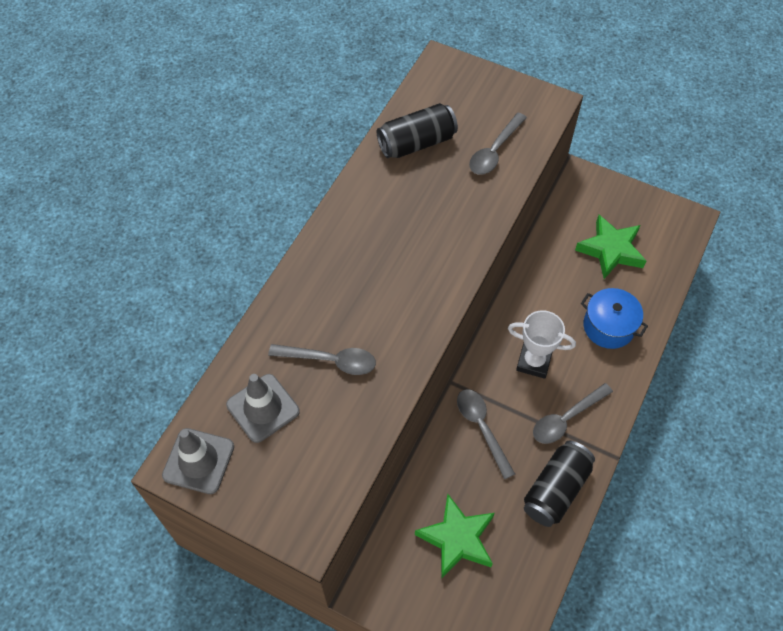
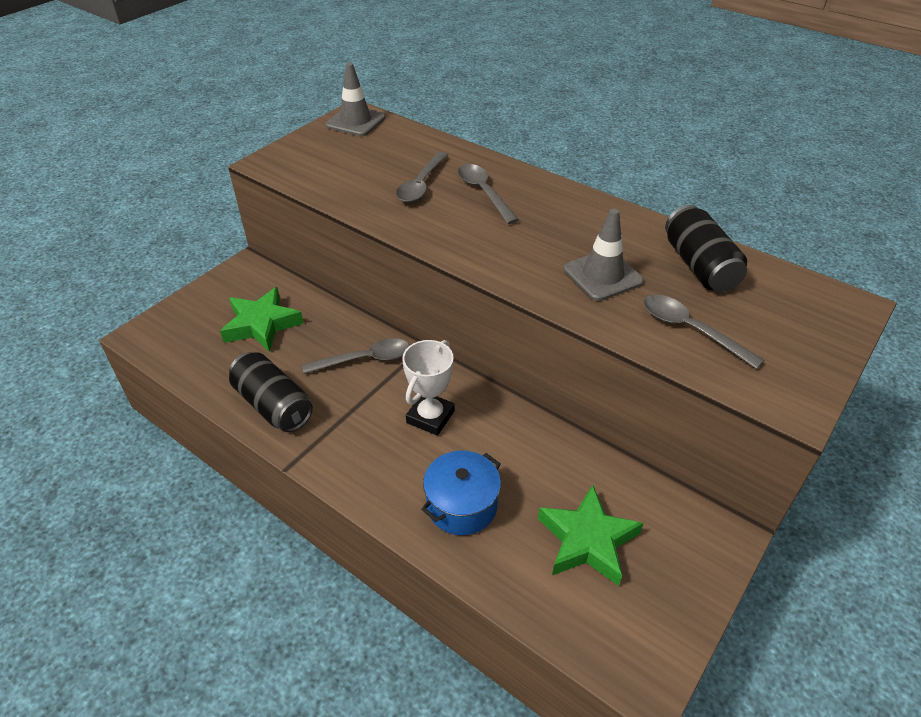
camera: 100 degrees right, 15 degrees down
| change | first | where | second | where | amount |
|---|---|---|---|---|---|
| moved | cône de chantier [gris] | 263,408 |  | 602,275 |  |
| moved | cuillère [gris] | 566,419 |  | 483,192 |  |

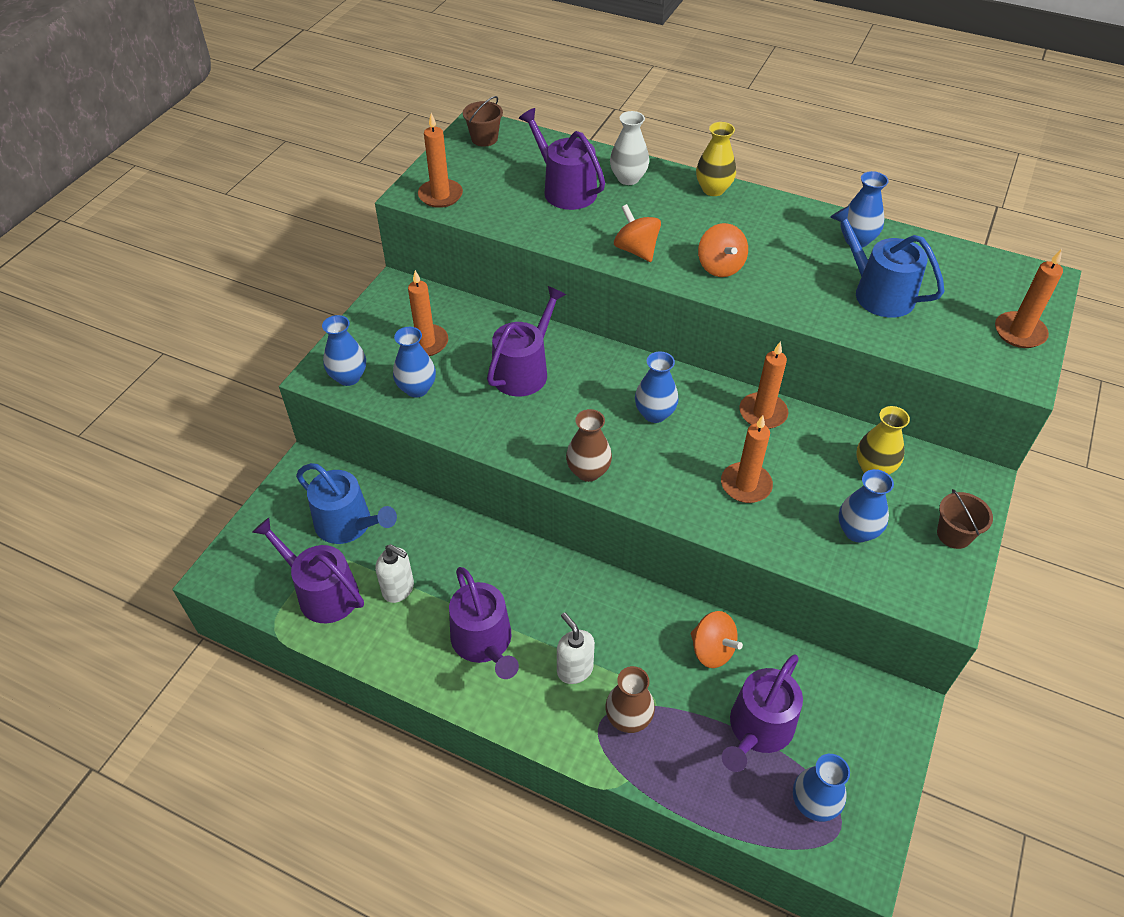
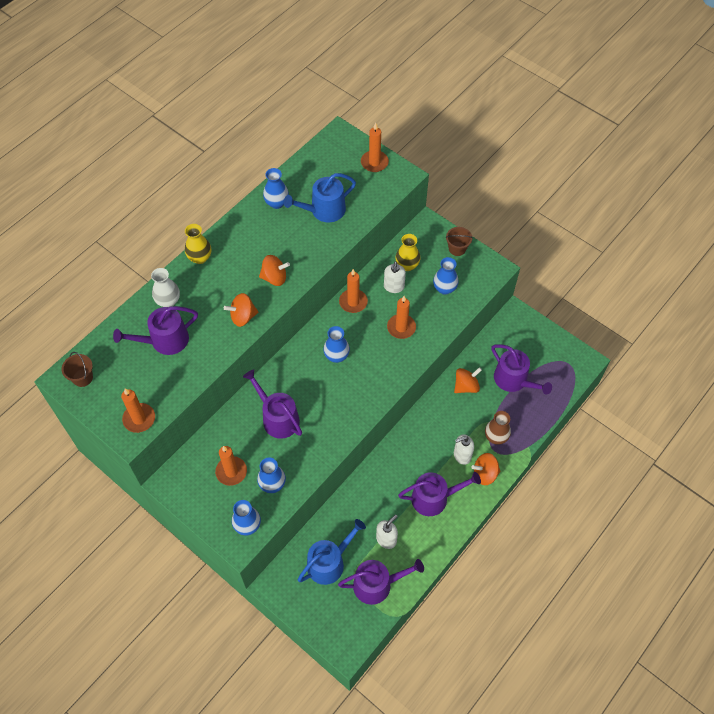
camera: 75 degrees left, 10 degrees up
| change | first | where | second | where | amount |
|---|---|---|---|---|---|
| turned | arrosoir [violet] | 322,592 |  | 377,584 | 150 degrees counterclockwise |
| removed | vase [marron] | 588,471 |  |  |  |
| removed | vase [bleu] | 813,803 |  |  |  |
| added |  |  | distributeur de savon [blanc] | 394,287 |  |
| added |  |  | toupie [orange] | 485,474 |  |

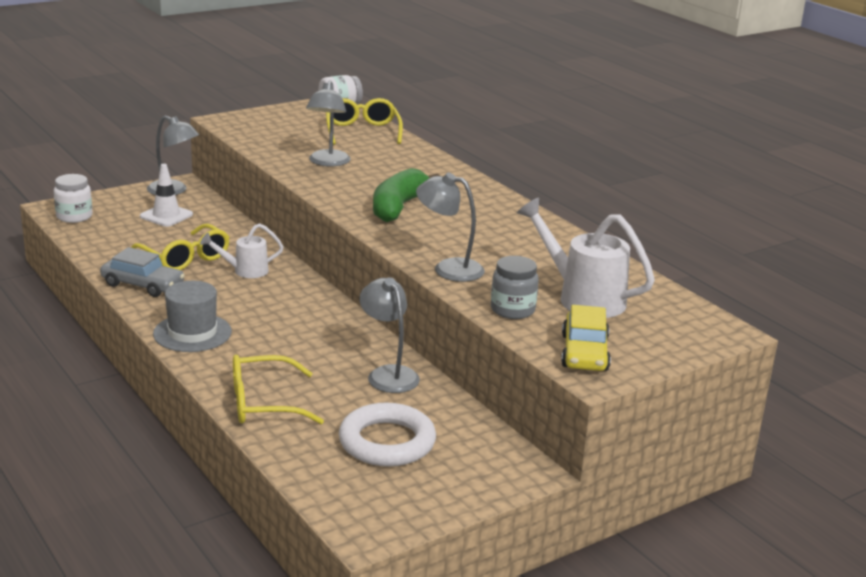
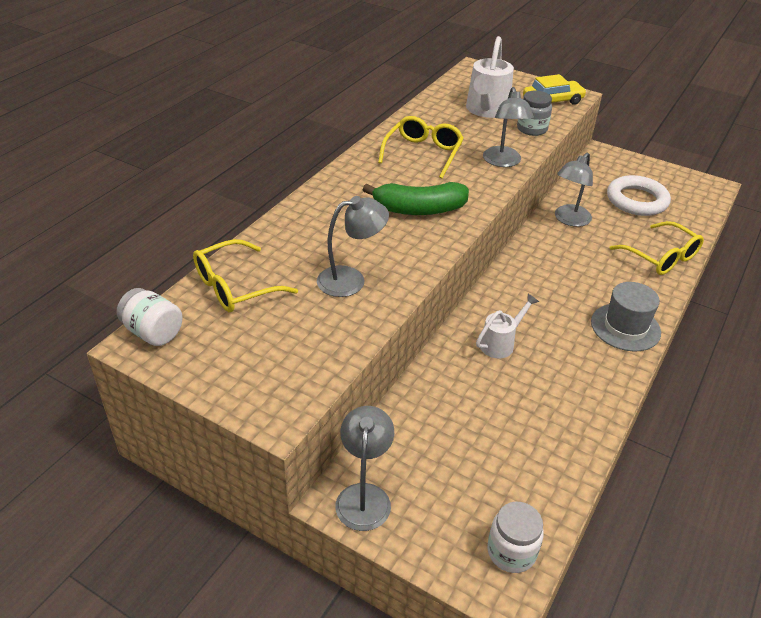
camera: 115 degrees left, 15 degrees up
| change | first | where | second | where | amount |
|---|---|---|---|---|---|
| removed | voiture [gris] | 143,285 |  |  |  |
| moved | lunettes [jaune] | 185,258 |  | 423,153 |  |
| removed | cône de chantier [blanc] | 166,216 |  |  |  |
| turned | arrosoir [blanc] | 245,271 |  | 500,343 | 90 degrees counterclockwise |

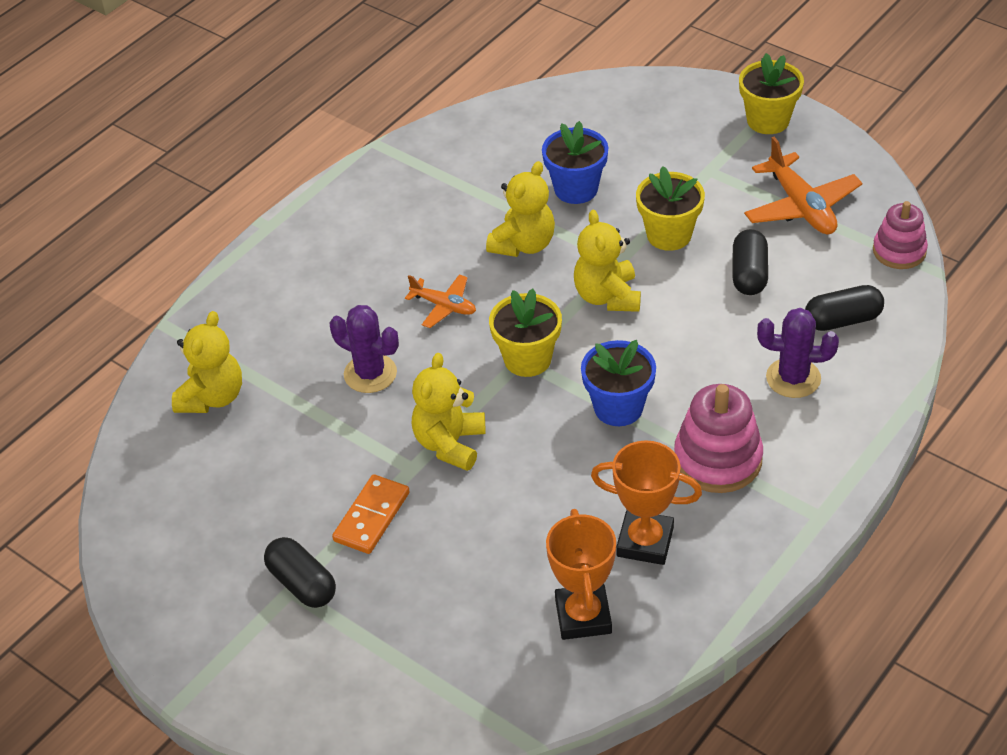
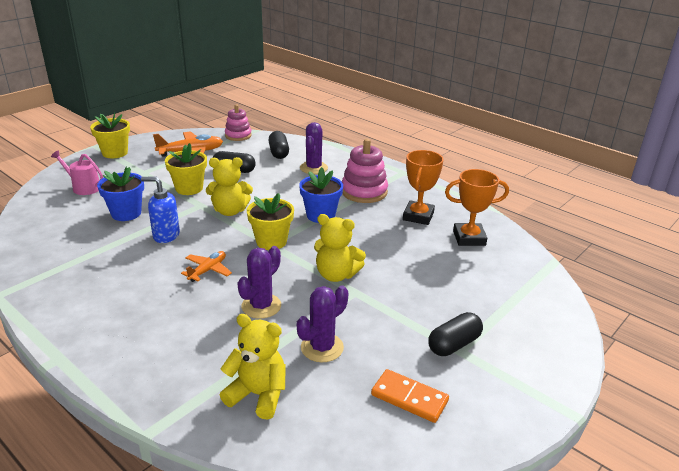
camera: 90 degrees left, 15 degrees down
| change | first | where | second | where | amount |
|---|---|---|---|---|---|
| moved | domino [orange] | 371,517 |  | 409,398 |  |
| replaced | ours en peluche [jaune] | 523,244 | distributeur de savon [bleu] | 166,235 |  |
| added |  |  | arrosoir [rose] | 84,187 |  |
| added |  |  | cactus [violet] | 322,347 |  |

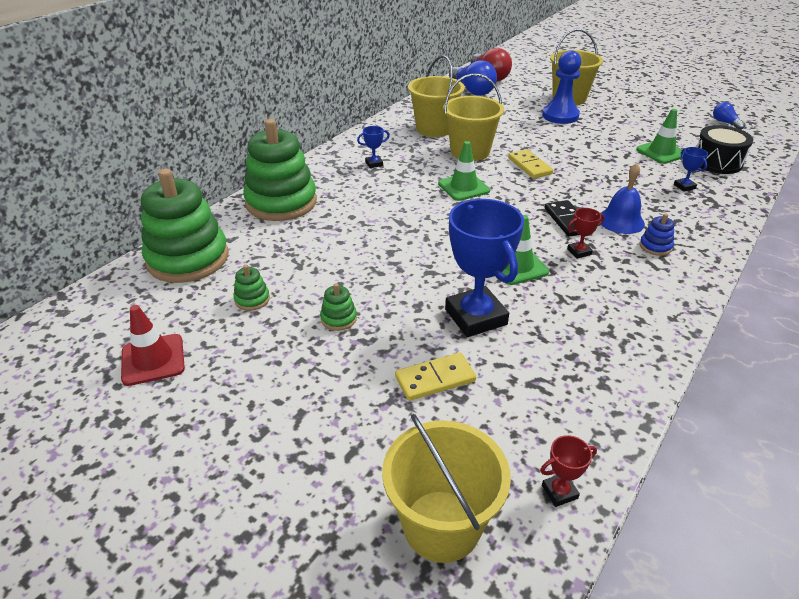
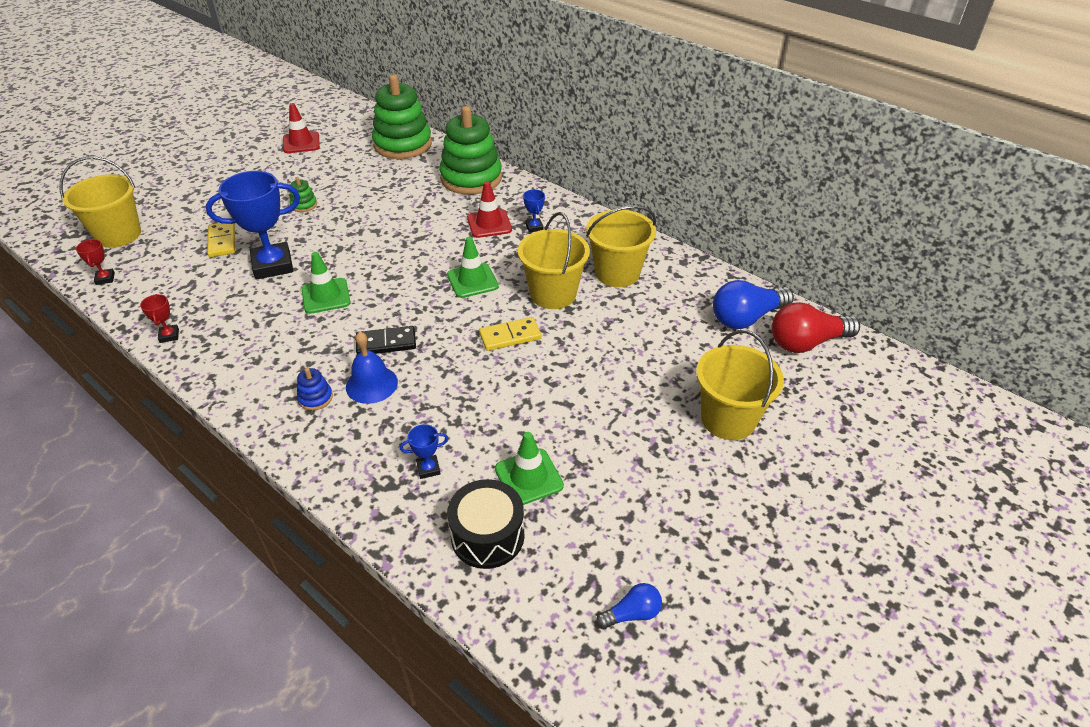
camera: 95 degrees right, 5 degrees up
| change | first | where | second | where | amount |
|---|---|---|---|---|---|
| removed | jouet à empiler [vert] | 252,299 |  |  |  |
| removed | pion [bleu] | 560,116 |  |  |  |
| moved | trophée [rouge] | 579,252 |  | 169,335 |  |
| added |  |  | cône de chantier [rouge] | 489,224 |  |

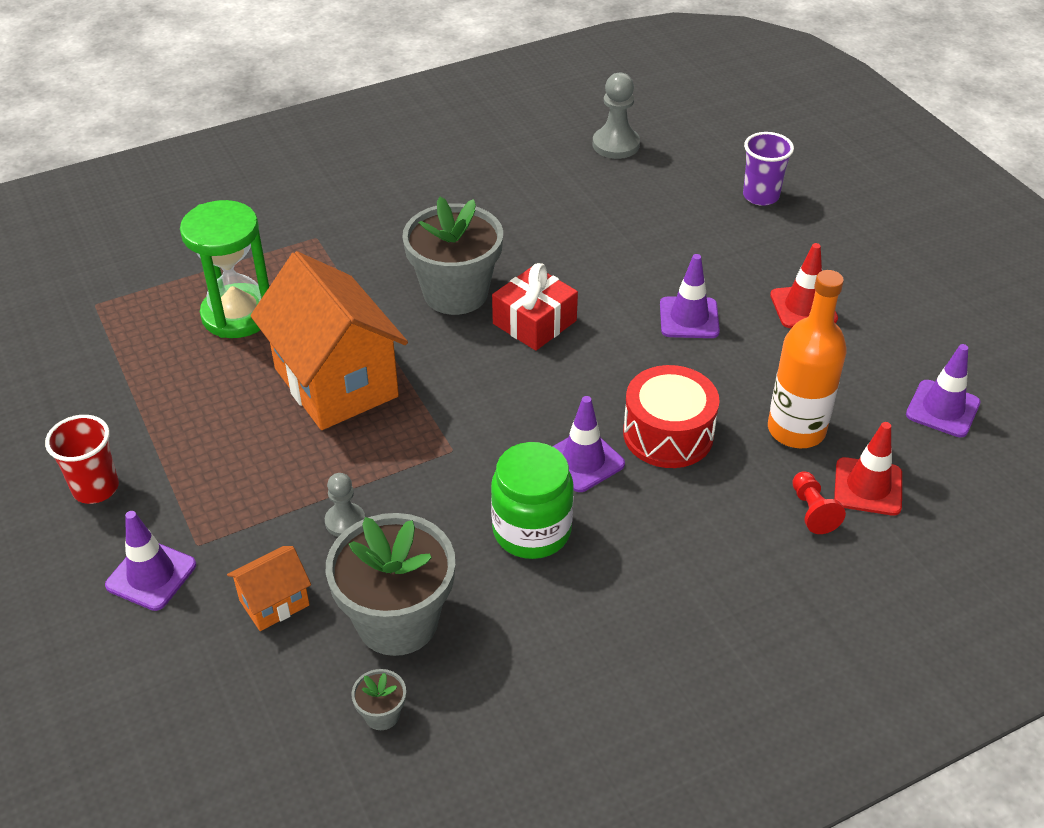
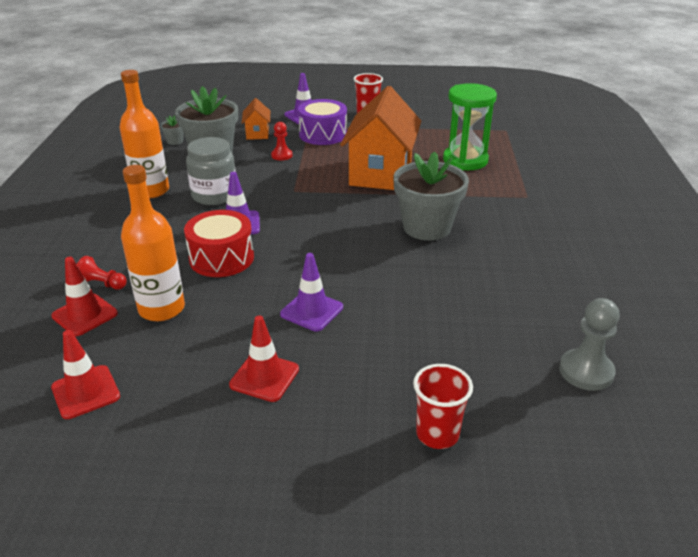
camera: 120 degrees right, 10 degrees down
| change | first | where | second | where | amount |
|---|---|---|---|---|---|
| turned | maison [orange] | 336,382 |  | 380,173 | 75 degrees counterclockwise |
| recoloured | pion [gris] | 345,521 | pion [rouge] | 281,155 |  |
| recoloured | bocal [vert] | 532,530 | bocal [gris] | 214,195 |  |
| removed | cadeau [rouge] | 534,322 |  |  |  |
| recoloured | gobelet [violet] | 760,196 | gobelet [rouge] | 437,434 |  |
| recoloured | cône de chantier [violet] | 942,409 | cône de chantier [rouge] | 85,392 |  |
| added |  |  | bouteille [orange] | 151,191 |  |
| added |  |  | tambour [violet] | 323,134 |  |

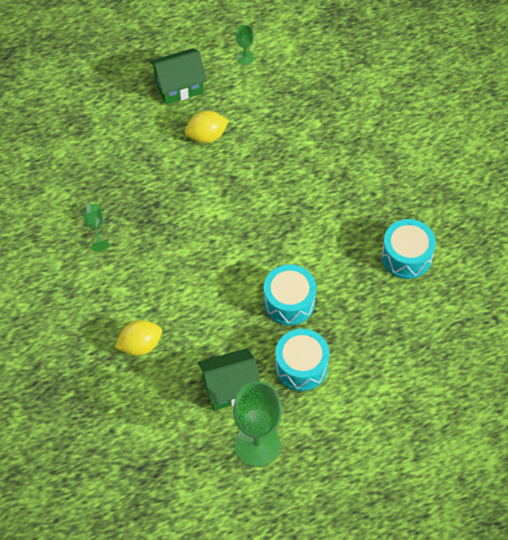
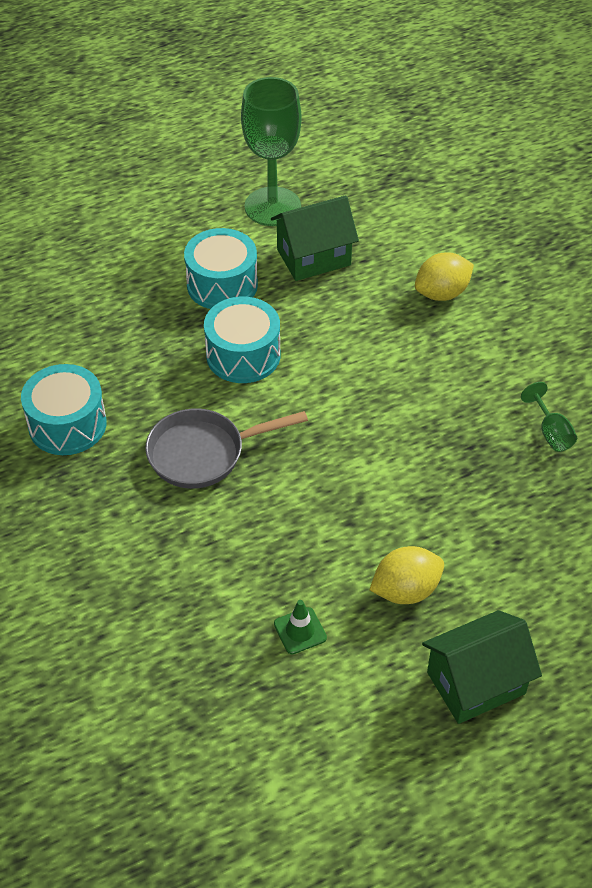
camera: 175 degrees right, 10 degrees down
| change | first | where | second | where | amount |
|---|---|---|---|---|---|
| removed | verre à pied [vert] | 245,57 |  |  |  |
| added |  |  | poêle [gris] | 203,453 |  |
| added |  |  | cône de chantier [vert] | 300,631 |  |

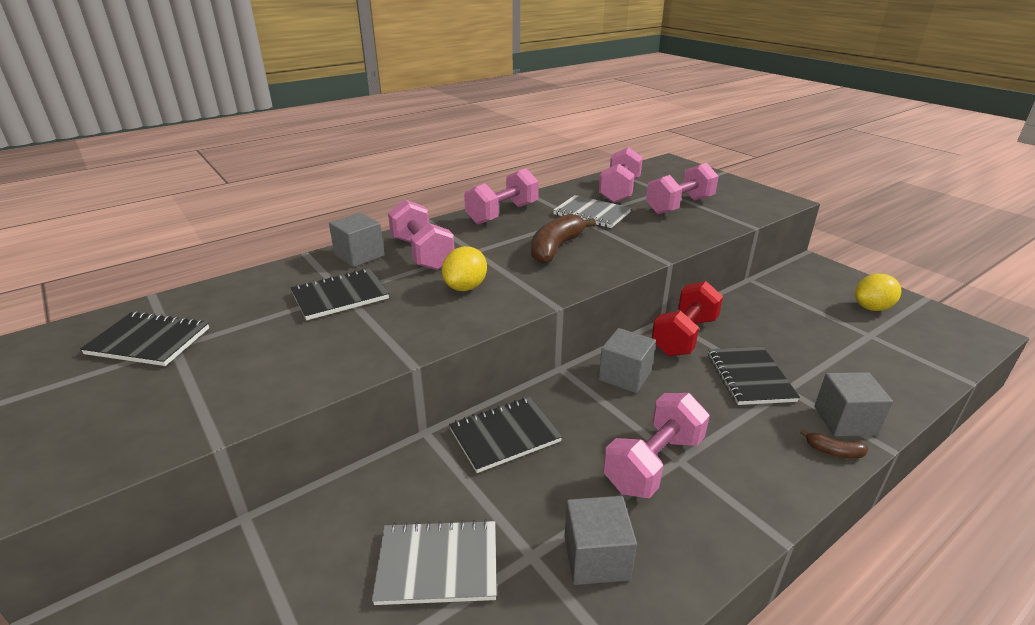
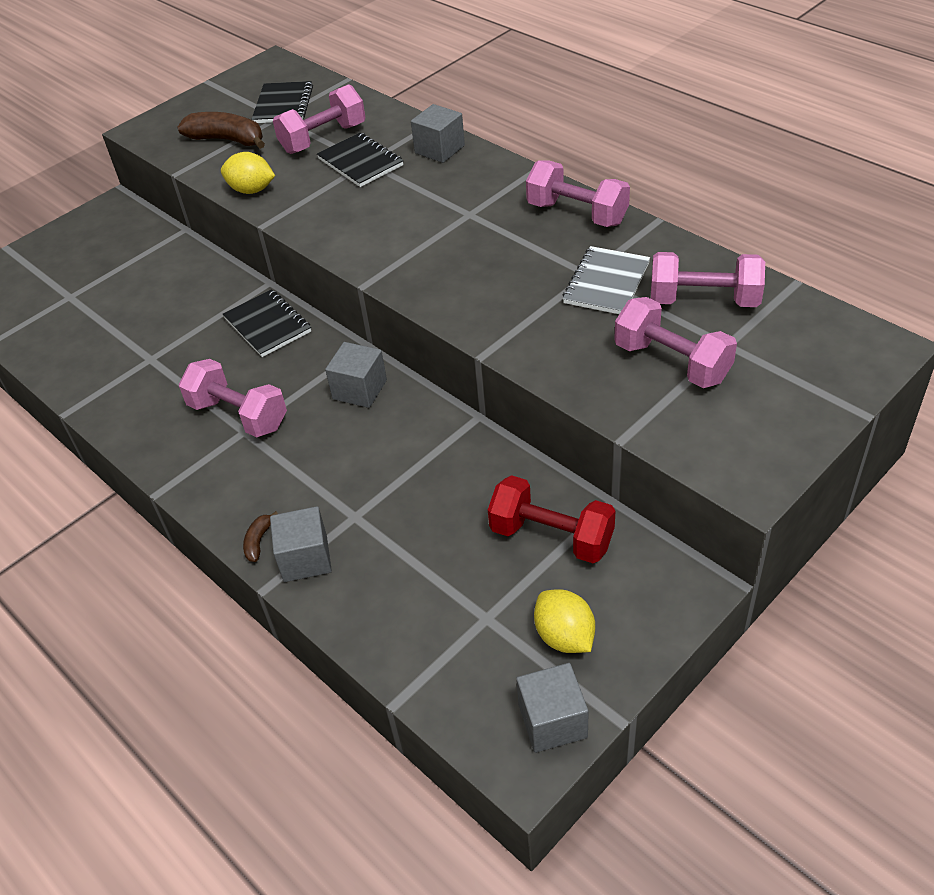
camera: 85 degrees right, 15 degrees up
| change | first | where | second | where | amount |
|---|---|---|---|---|---|
| removed | carnet [gris] | 438,564 |  |  |  |
| moved | haltère [rose] | 422,253 |  | 323,138 |  |
| moved | citron [jaune] | 465,287 |  | 251,190 |  |
| moved | banane [marron] | 556,248 |  | 227,140 |  |
| moved | cube [gris] | 596,557 |  | 552,721 |  |
| moved | haltère [rouge] | 684,336 |  | 551,537 |  |
| removed | carnet [noir] | 750,377 |  |  |  |

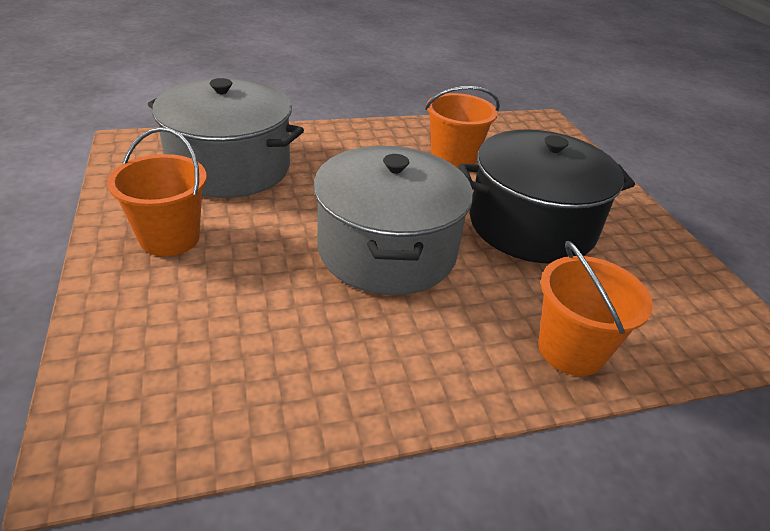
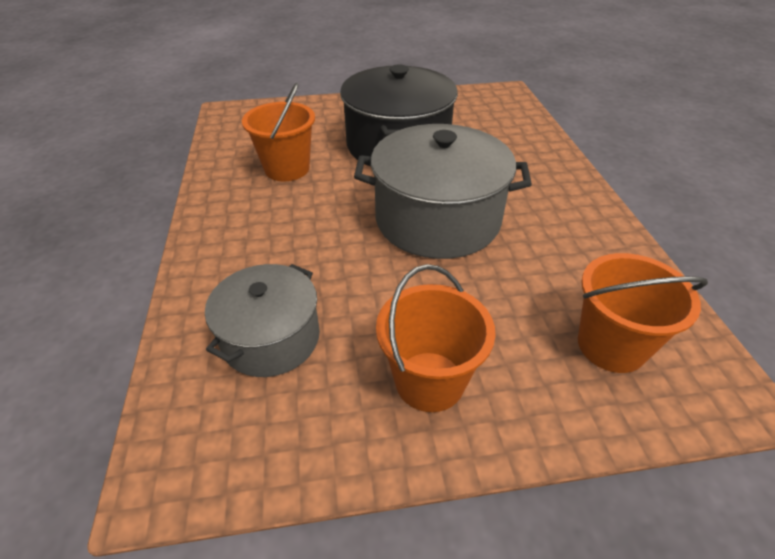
camera: 80 degrees left, 5 degrees up
| change | first | where | second | where | amount |
|---|---|---|---|---|---|
| resized | marmite [gris] | 230,167 |  | 271,338 | x0.61 |
| moved | seau [orange] | 571,350 |  | 611,345 |  |

